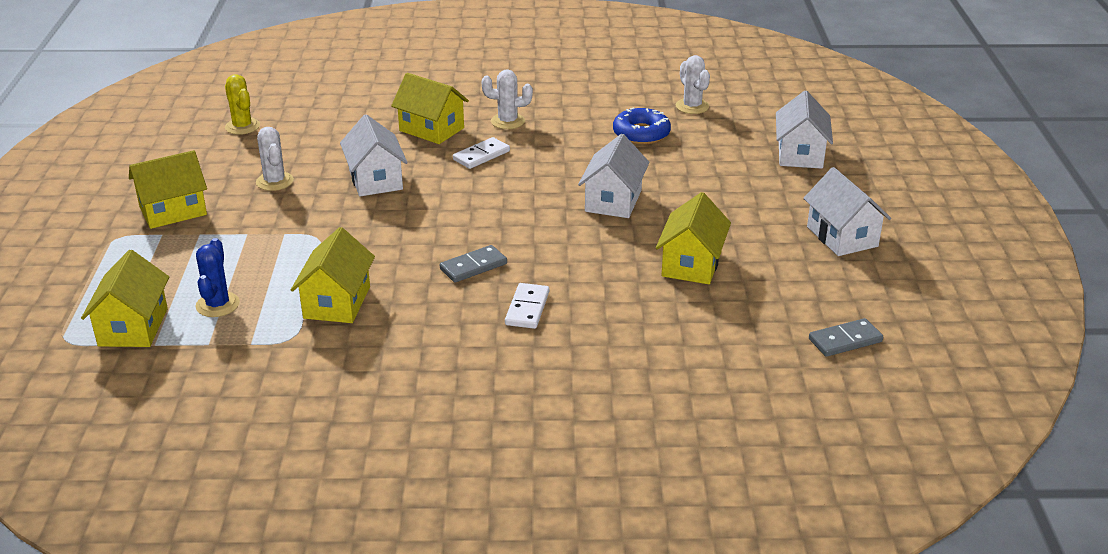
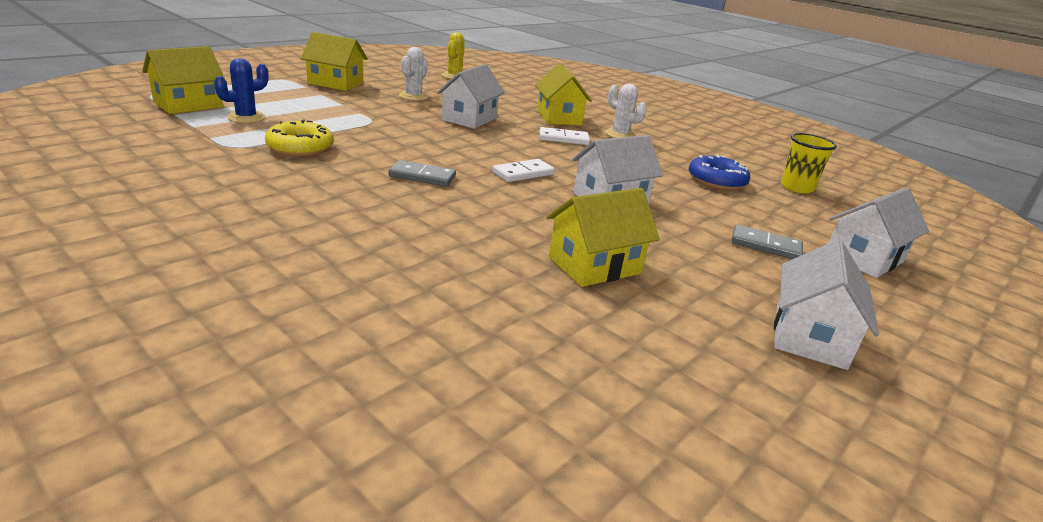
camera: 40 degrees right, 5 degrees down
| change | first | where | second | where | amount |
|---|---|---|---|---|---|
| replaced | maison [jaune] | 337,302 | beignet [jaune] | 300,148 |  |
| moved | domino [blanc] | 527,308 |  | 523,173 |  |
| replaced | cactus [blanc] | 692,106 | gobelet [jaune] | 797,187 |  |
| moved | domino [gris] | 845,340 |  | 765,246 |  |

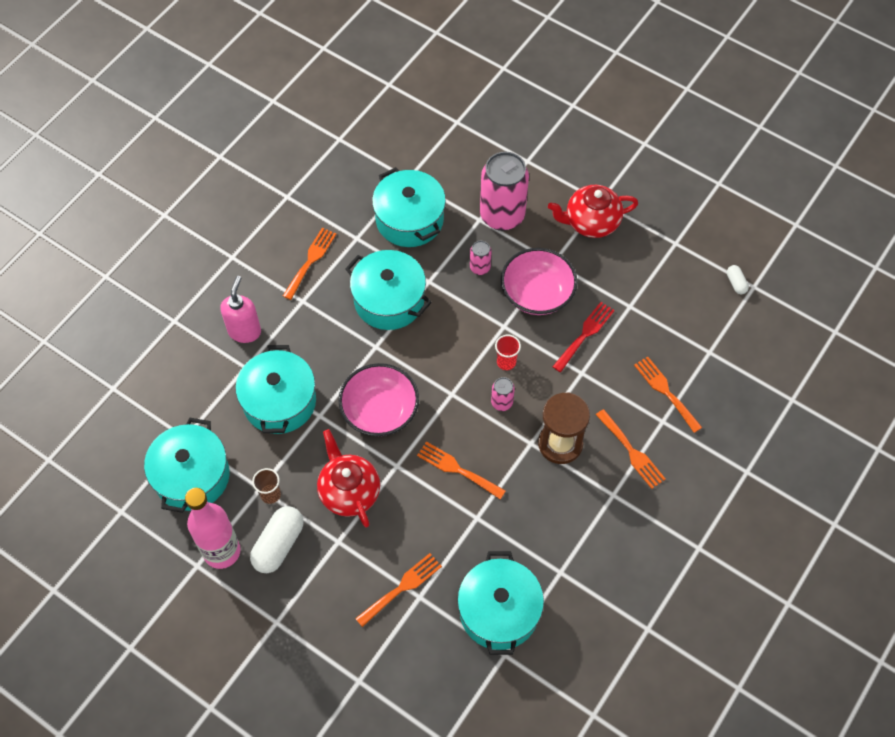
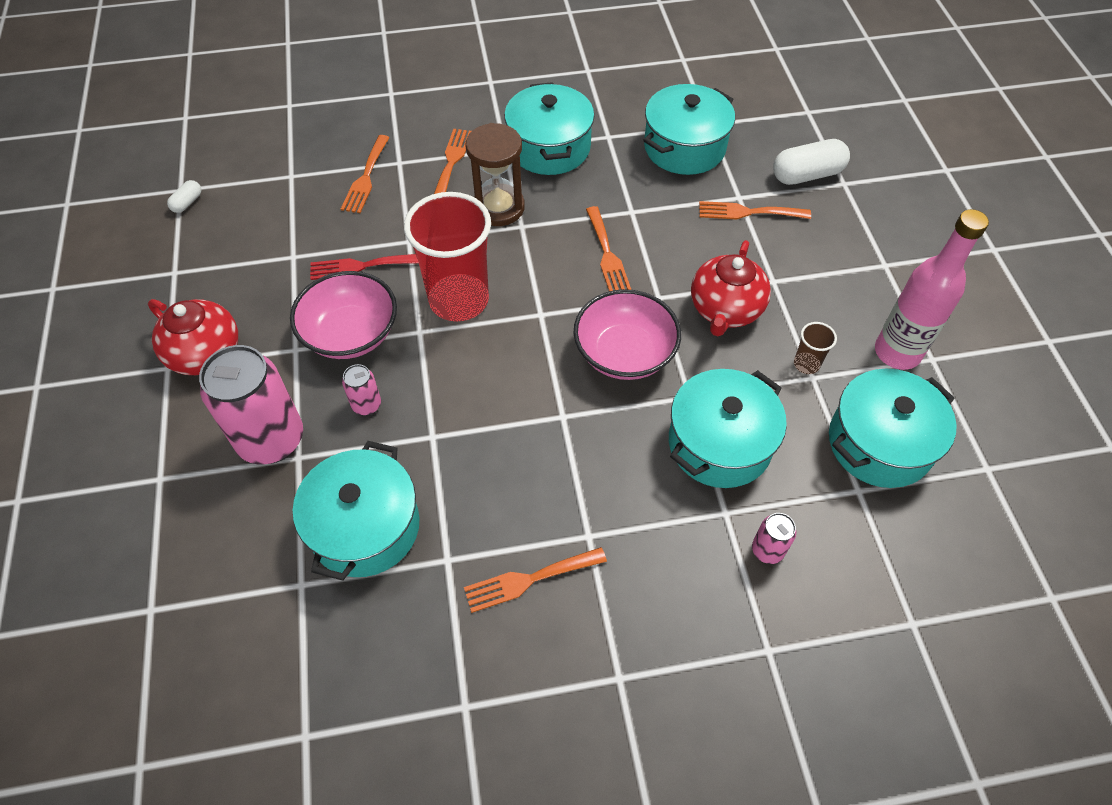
camera: 135 degrees left, 5 degrees down
| change | first | where | second | where | amount |
|---|---|---|---|---|---|
| removed | distributeur de savon [rose] | 244,331 |  |  |  |
| moved | gélule [blanc] | 279,544 |  | 807,175 |  |
| moved | marmite [turquoise] | 389,300 |  | 549,147 |  |
| moved | canette [rose] | 502,403 |  | 767,550 |  |
| resized | gobelet [rouge] | 506,362 |  | 459,300 | x2.40 |

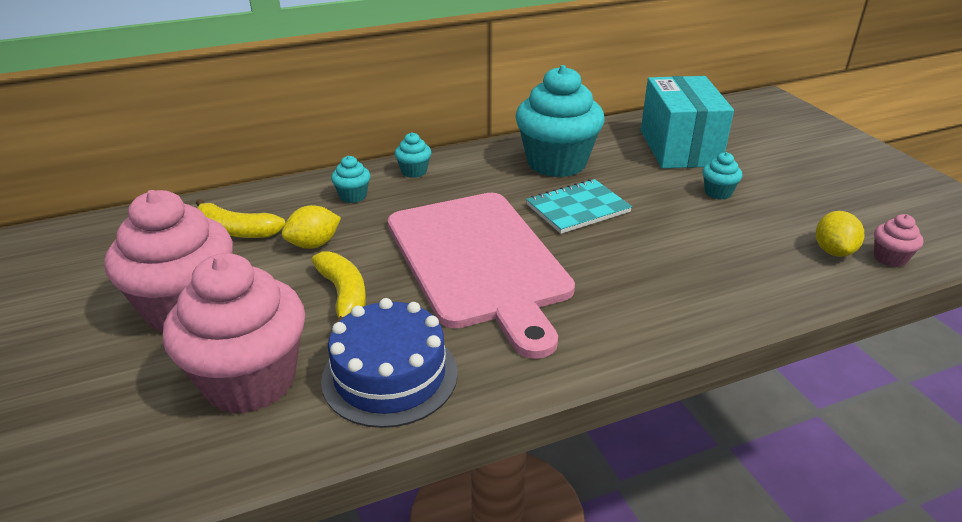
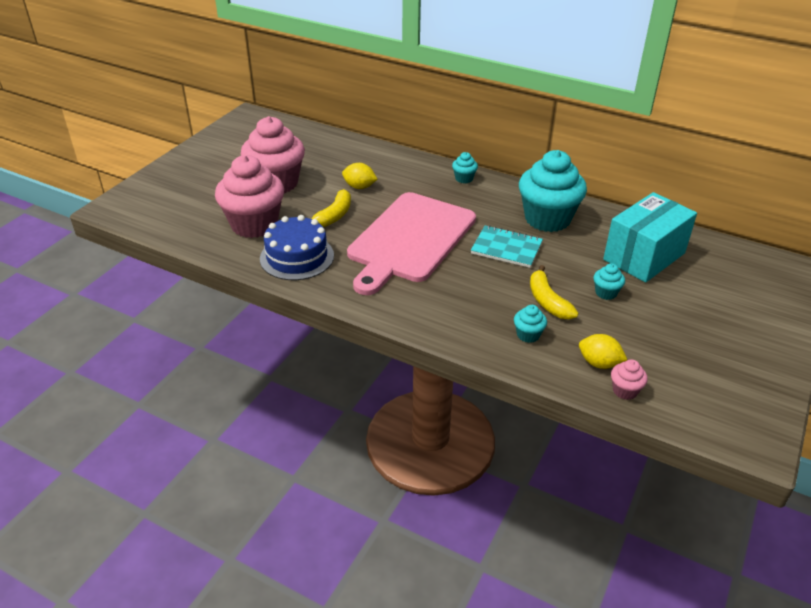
camera: 50 degrees right, 5 degrees up
| change | first | where | second | where | amount |
|---|---|---|---|---|---|
| moved | banane [jaune] | 236,231 |  | 547,301 |  |
| moved | muffin [turquoise] | 353,196 |  | 528,335 |  |
| turned | citron [jaune] | 833,251 |  | 599,363 | 60 degrees clockwise |

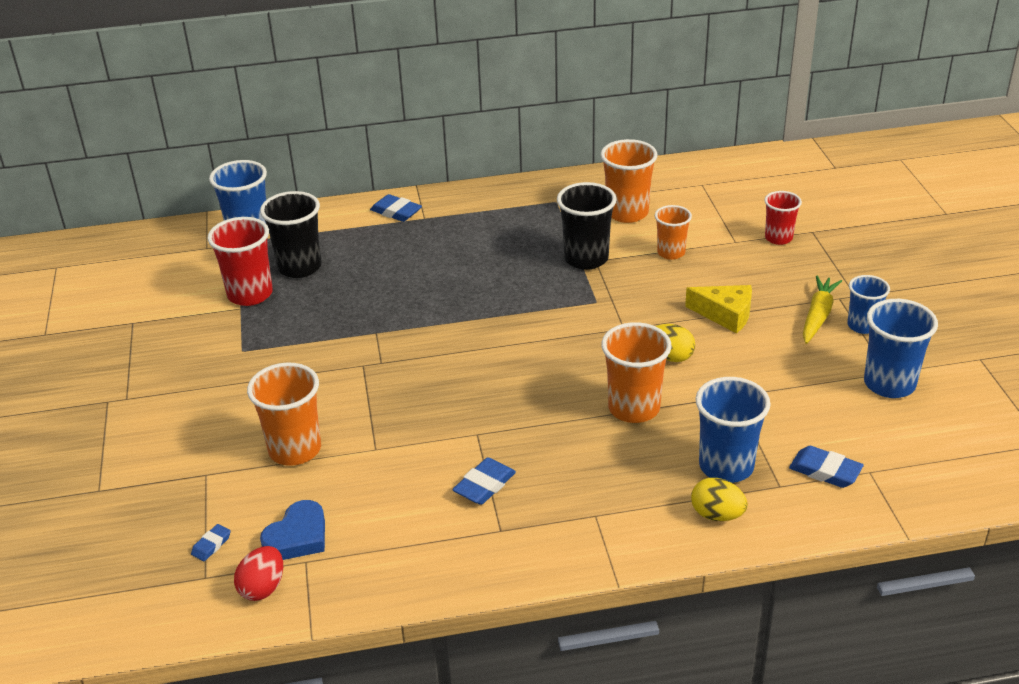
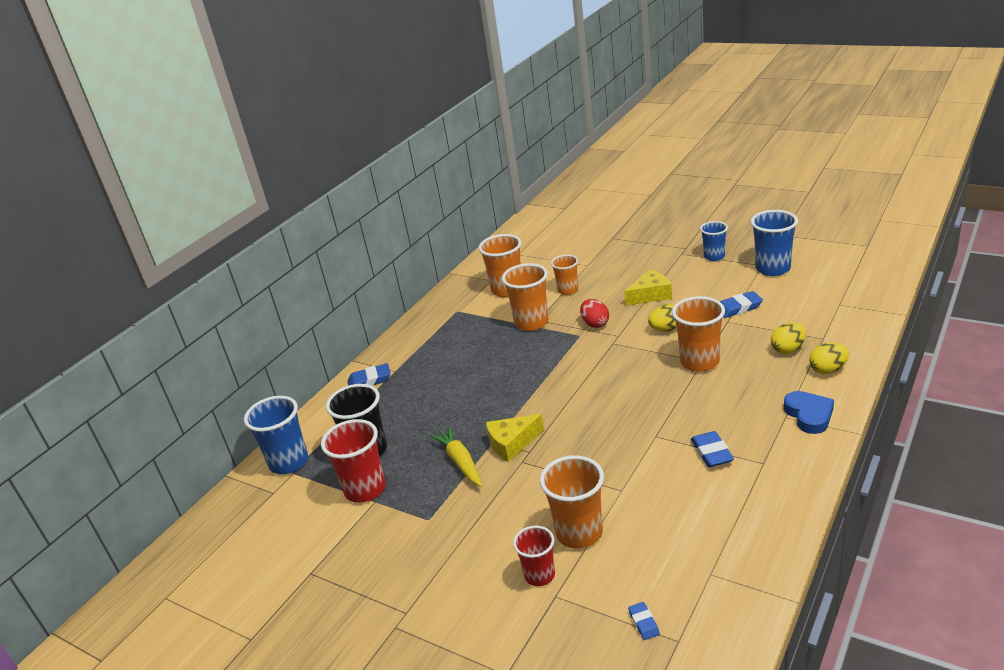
camera: 45 degrees left, 5 degrees down
| change | first | where | second | where | amount |
|---|---|---|---|---|---|
| moved | œuf [rouge] | 263,588 |  | 595,324 |  |
| moved | cœur [bleu] | 298,537 |  | 809,415 |  |
| recoloured | gobelet [noir] | 586,258 | gobelet [orange] | 531,322 |  |
| replaced | gobelet [bleu] | 726,466 | œuf [jaune] | 788,349 |  |
| moved | gobelet [rouge] | 778,238 |  | 539,575 |  |
| moved | gomme [bleu] | 825,471 |  | 738,308 |  |
| moved | carotte [jaune] | 818,316 |  | 460,462 |  |
| added |  |  | fromage [jaune] | 512,443 |  |

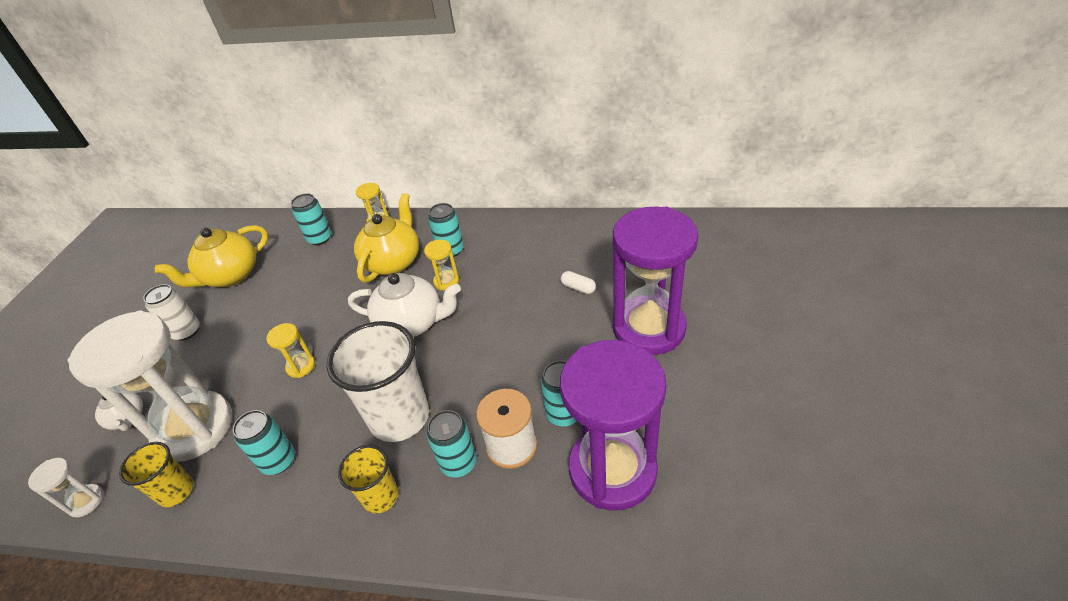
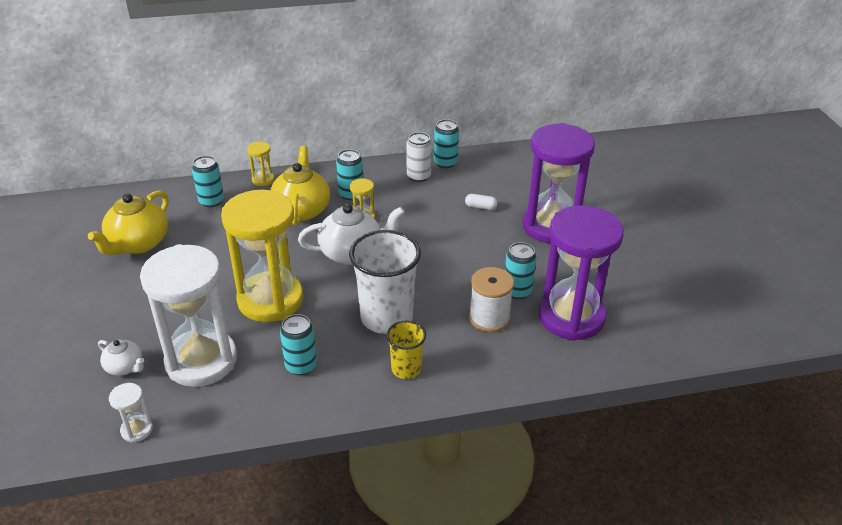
camera: 25 degrees left, 5 degrees down
| change | first | where | second | where | amount |
|---|---|---|---|---|---|
| removed | gobelet [jaune] | 176,491 |  |  |  |
| moved | canette [blanc] | 186,331 |  | 418,176 |  |
| resized | sablier [jaune] | 301,366 |  | 270,300 | x2.47 |
| moved | canette [turquoise] | 458,463 |  | 445,163 |  |

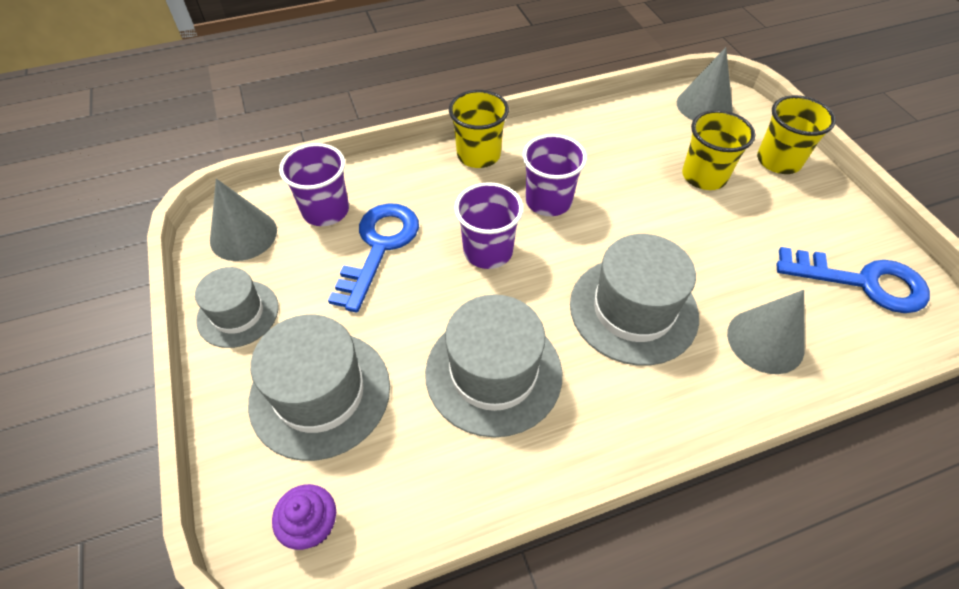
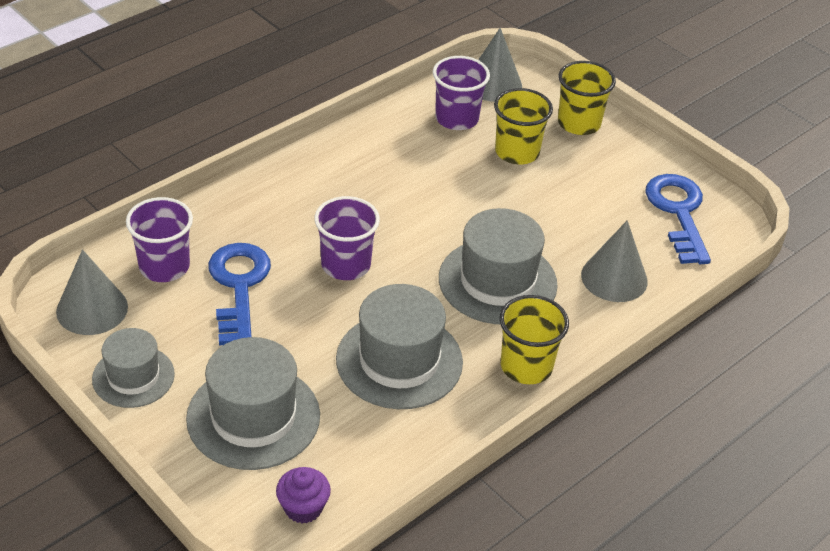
camera: 25 degrees left, 10 degrees down
| change | first | where | second | where | amount |
|---|---|---|---|---|---|
| moved | gobelet [jaune] | 478,155 |  | 526,366 |  |
| moved | gobelet [violet] | 548,201 |  | 457,118 |  |
| turned | clé [bleu] | 863,282 |  | 678,212 | 90 degrees counterclockwise |

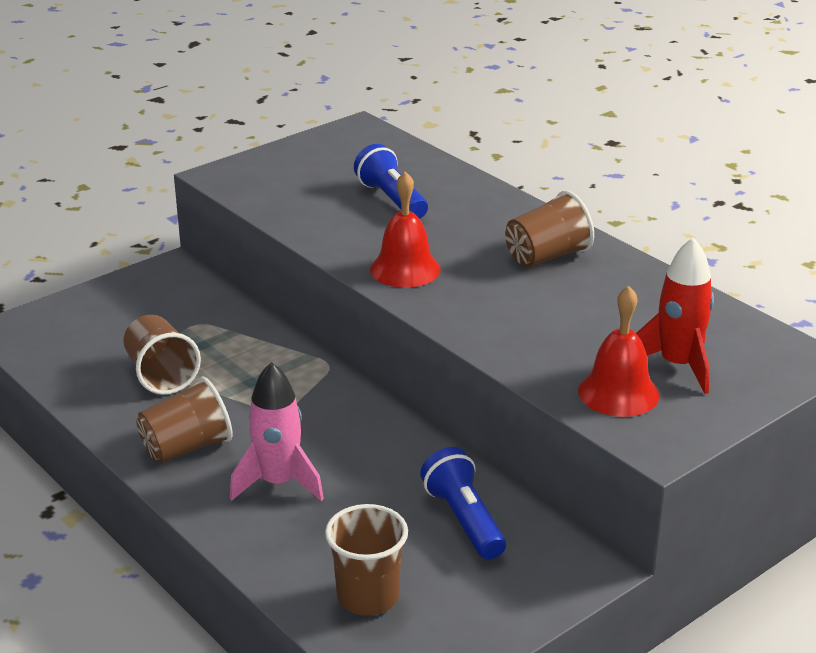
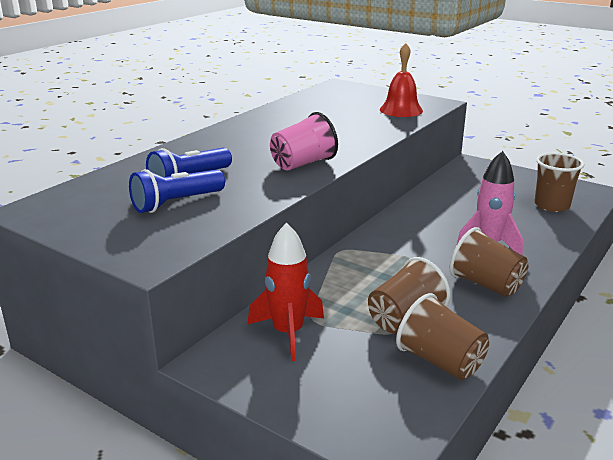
camera: 105 degrees left, 5 degrees down
| change | first | where | second | where | amount |
|---|---|---|---|---|---|
| replaced | cloche [rouge] | 405,269 | gobelet [rose] | 303,164 |  |
| moved | lampe de poche [bleu] | 464,520 |  | 176,203 |  |
| moved | gobelet [marron] | 547,257 |  | 440,361 |  |
| moved | fusée [rouge] | 677,365 |  | 288,333 |  |

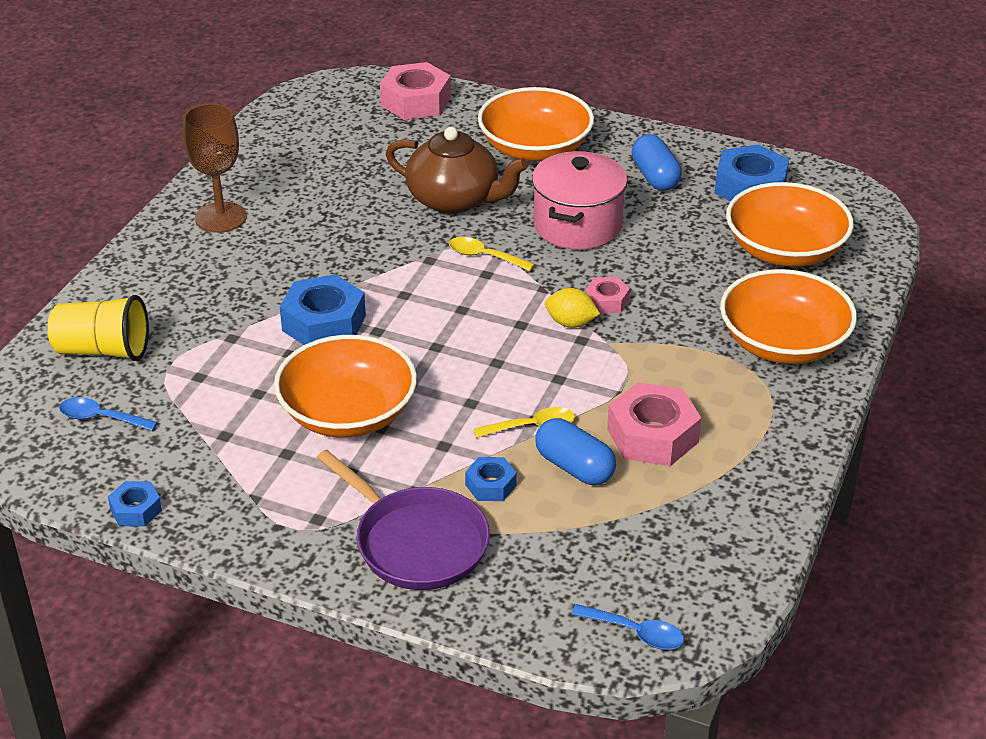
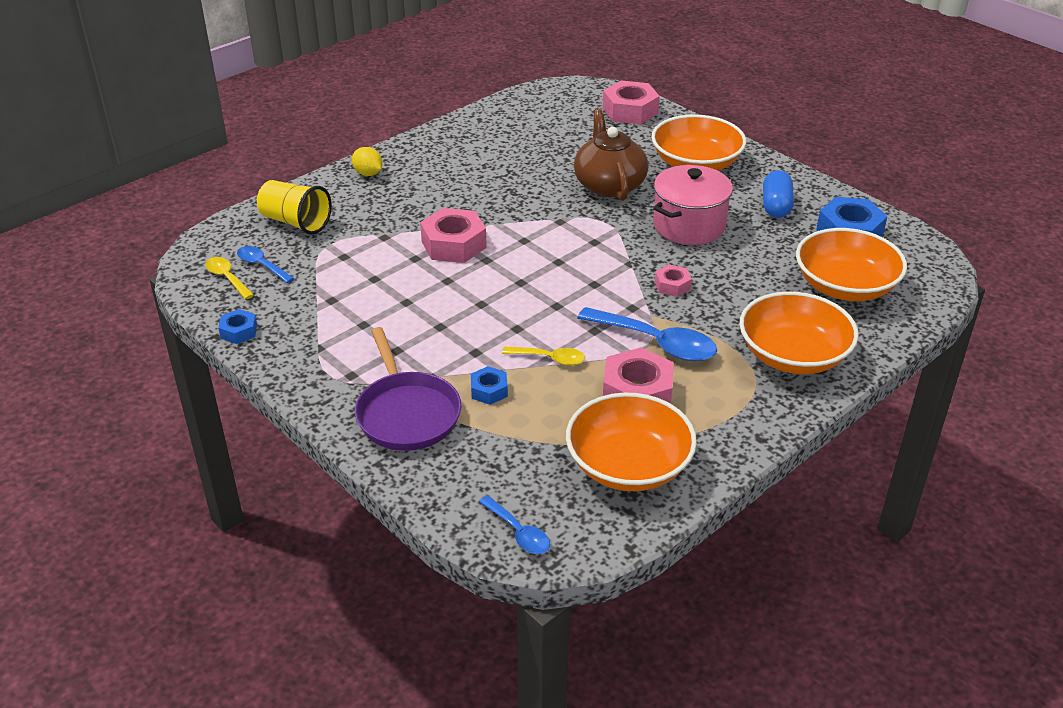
camera: 25 degrees right, 0 degrees up
| change | first | where | second | where | amount |
|---|---|---|---|---|---|
| removed | verre à pied [marron] | 221,217 |  |  |  |
| moved | bol [orange] | 348,413 |  | 628,465 |  |
| recoloured | écrou [bleu] | 324,323 | écrou [rose] | 454,244 |  |
| turned | théière [marron] | 455,200 |  | 609,185 | 150 degrees counterclockwise |
| moved | cuillère [jaune] | 484,256 |  | 227,278 |  |
| removed | gélule [bleu] | 574,467 |  |  |  |
| moved | citron [jaune] | 571,323 |  | 368,173 |  |
| added |  |  | cuillère [bleu] | 656,343 |  |

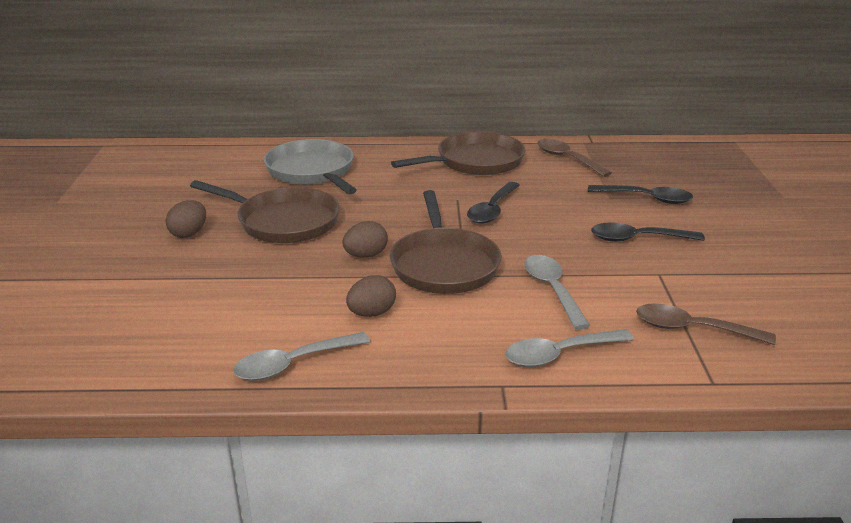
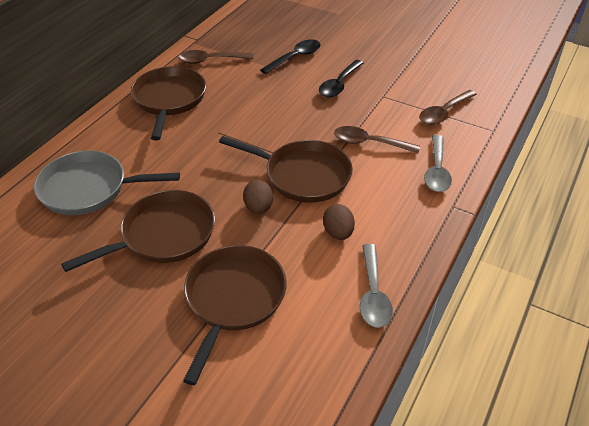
camera: 60 degrees left, 15 degrees up
| change | first | where | second | where | amount |
|---|---|---|---|---|---|
| removed | œuf [marron] | 189,233 |  |  |  |
| removed | cuillère [noir] | 492,210 |  |  |  |
| recoloured | cuillère [gris] | 552,290 | cuillère [marron] | 369,143 |  |
| added |  |  | poêle [marron] | 233,299 |  |

